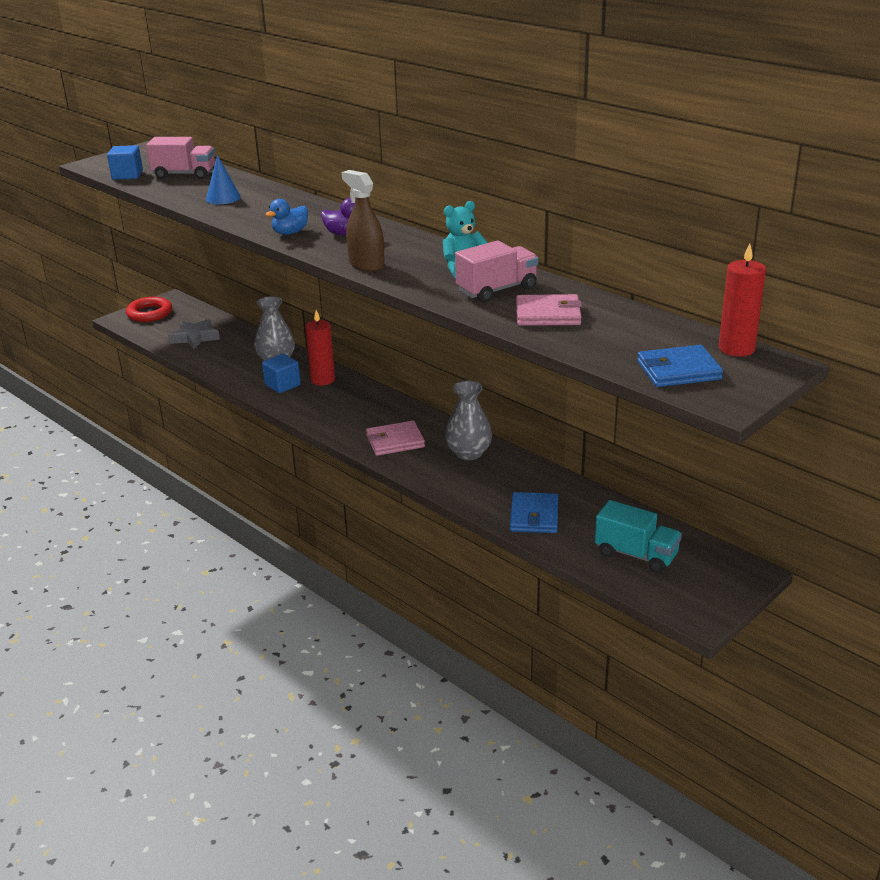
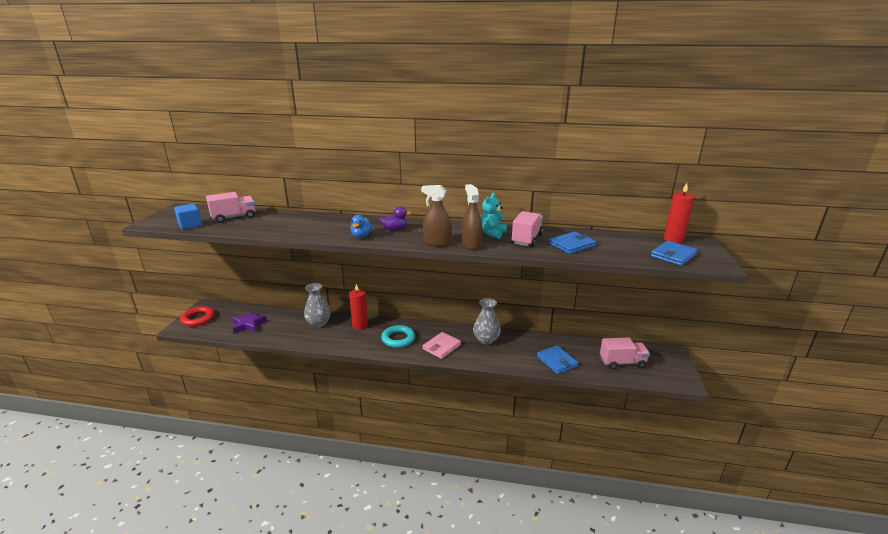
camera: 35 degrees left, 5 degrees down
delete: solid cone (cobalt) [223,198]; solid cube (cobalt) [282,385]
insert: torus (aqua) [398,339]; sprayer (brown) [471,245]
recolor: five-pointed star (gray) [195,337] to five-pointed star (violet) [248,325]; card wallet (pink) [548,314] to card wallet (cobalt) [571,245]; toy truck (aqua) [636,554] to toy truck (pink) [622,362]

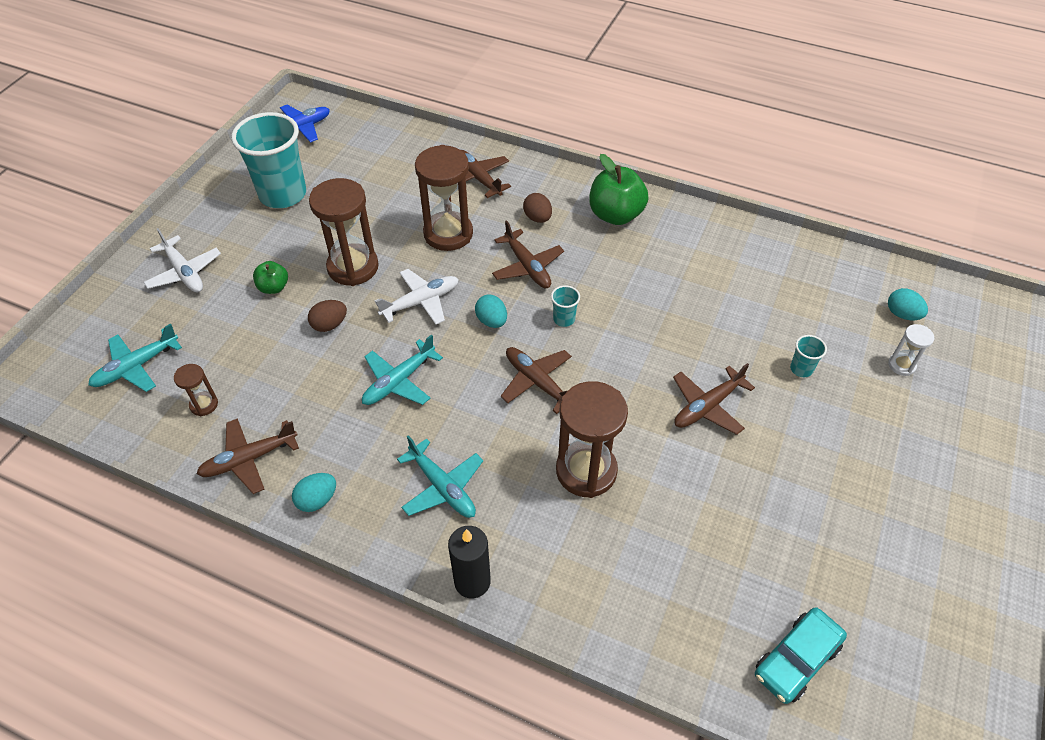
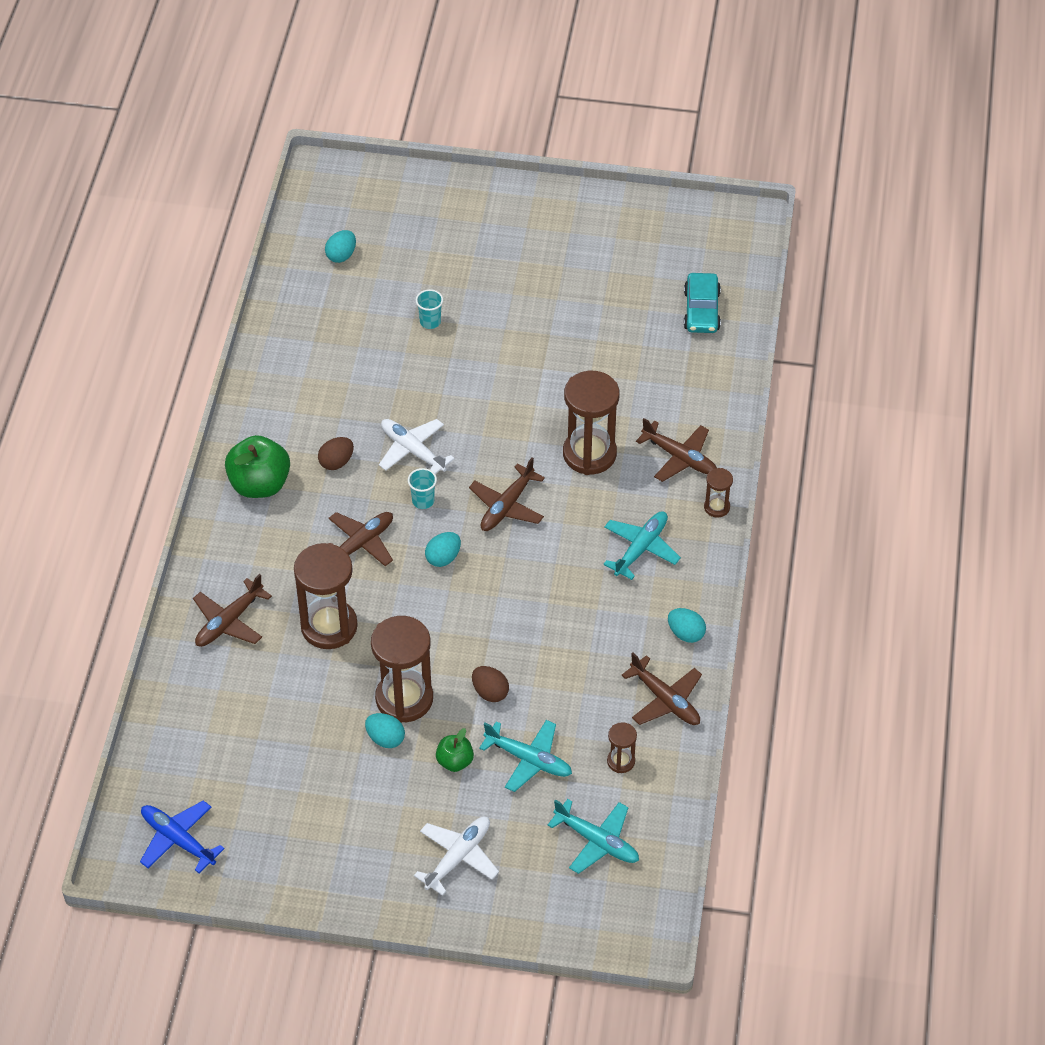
camera: 105 degrees left, 0 degrees up
delete: tumbler (aqua) [283,194]; sandglass (snow-white) [901,365]
insert: egg (aqua) [385,738]
move: egg (brown) [537,218] to [336,462]; toy plane (snow-white) [420,302] to [413,451]; toy plane (aqua) [399,381] to [528,759]; toy plane (brown) [707,406] to [679,457]
replace: wax candle (black) [472,581] to sandglass (brown) [716,507]
rotate: automobile (aqua) [796,660] = [701,310] 60 degrees clockwise

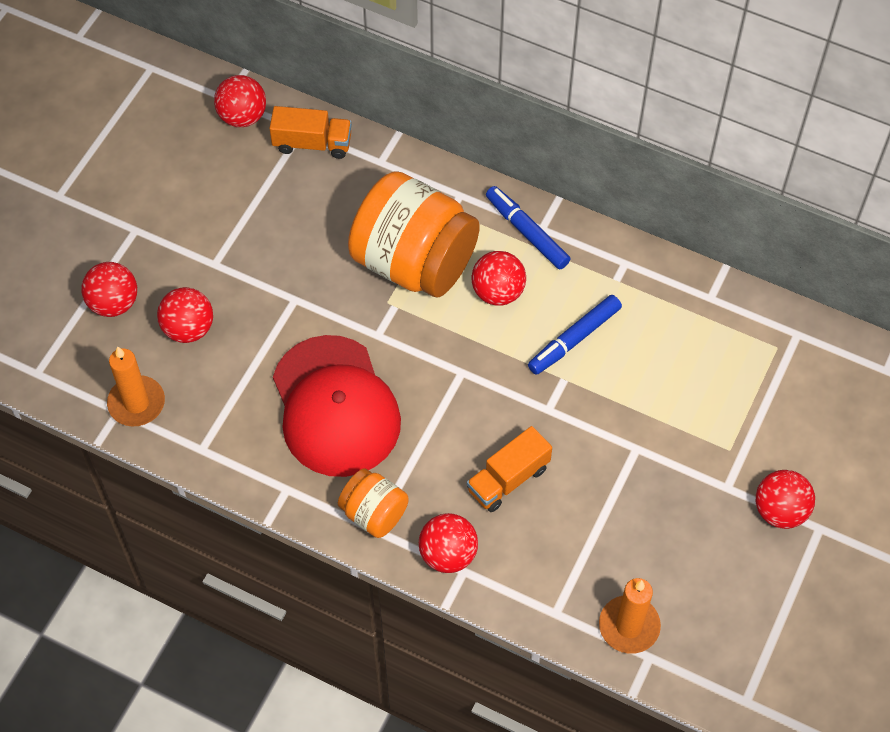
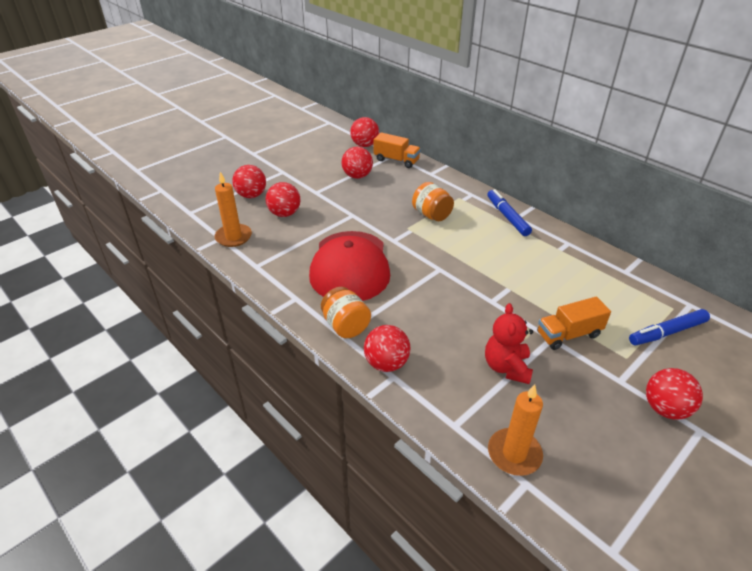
camera: 20 degrees right, 20 degrees down
insert: stuffed bear (crimson) [506,367]
move: play ball (crimson) [498,292] to [357,176]; toy truck (orange) [508,479] to [568,334]; felt pen (cobalt) [574,339] to [667,332]
resize: jar (orange) [414,262] = [431,215] x0.50

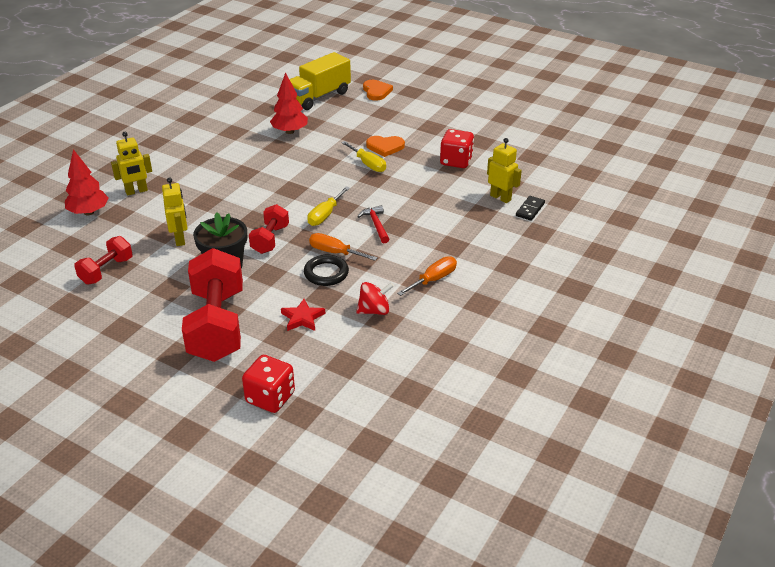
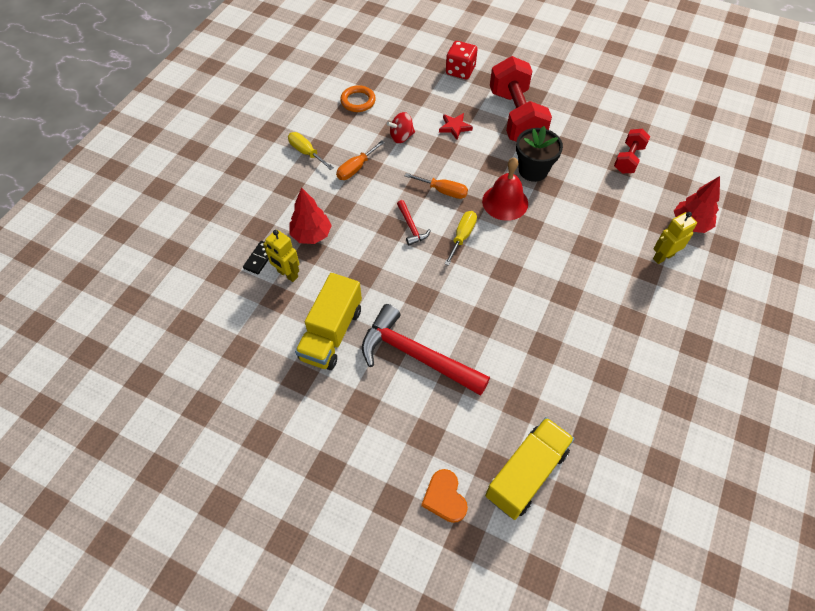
camera: 175 degrees right, 20 degrees up
delete: robot (golden) [180,239]; torus (black) [326,273]
insert: torus (orange) [358,101]
move: hand screwdriver (golden) [368,164] to [306,152]; tree (crimson) [290,131] to [311,235]
replace: dice (crimson) [456,161] to toy truck (golden) [331,333]; heart (orange) [385,147] to carpenter's hammer (crimson) [416,355]; free weight (crimson) [270,239] to bell (crimson) [505,202]

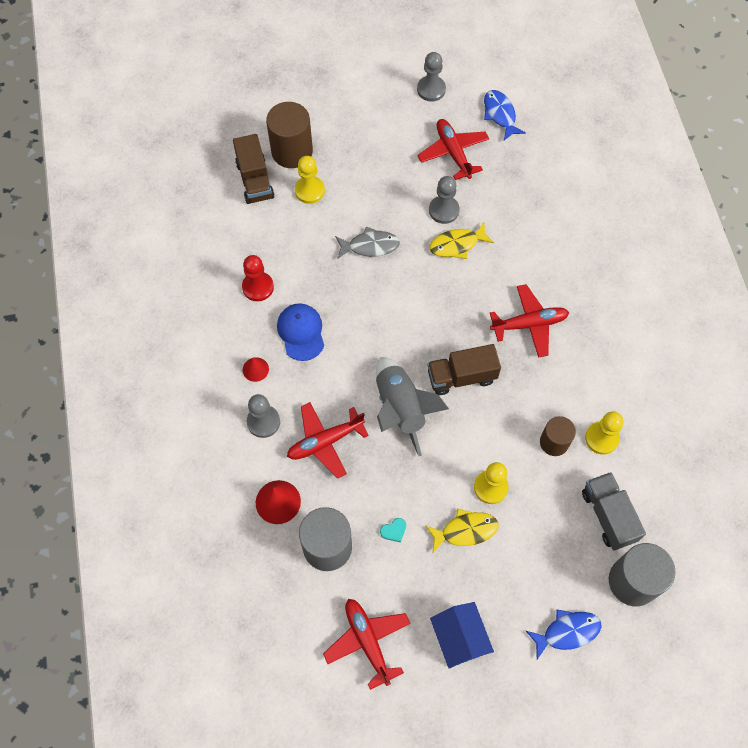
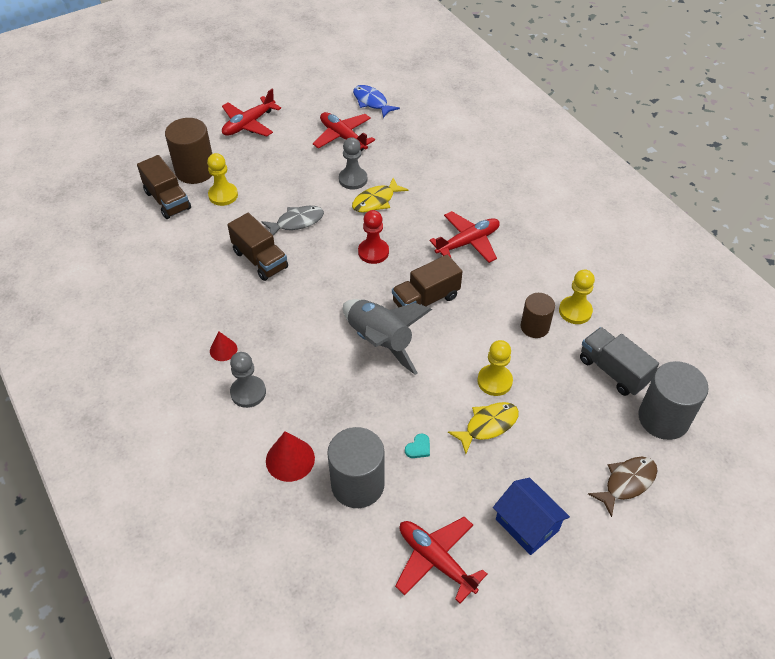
camera: 20 degrees left, 15 degrees down
delete: baseball cap (cobalt) [301,332]; chess pawn (gray) [431,89]
insert: toy truck (brown) [260,260]
move: toy plane (crimson) [325,442] to [249,124]; chess pawn (crimson) [258,287] to [373,252]
recolor: fish figure (cobalt) [567,632] to fish figure (brown) [626,483]

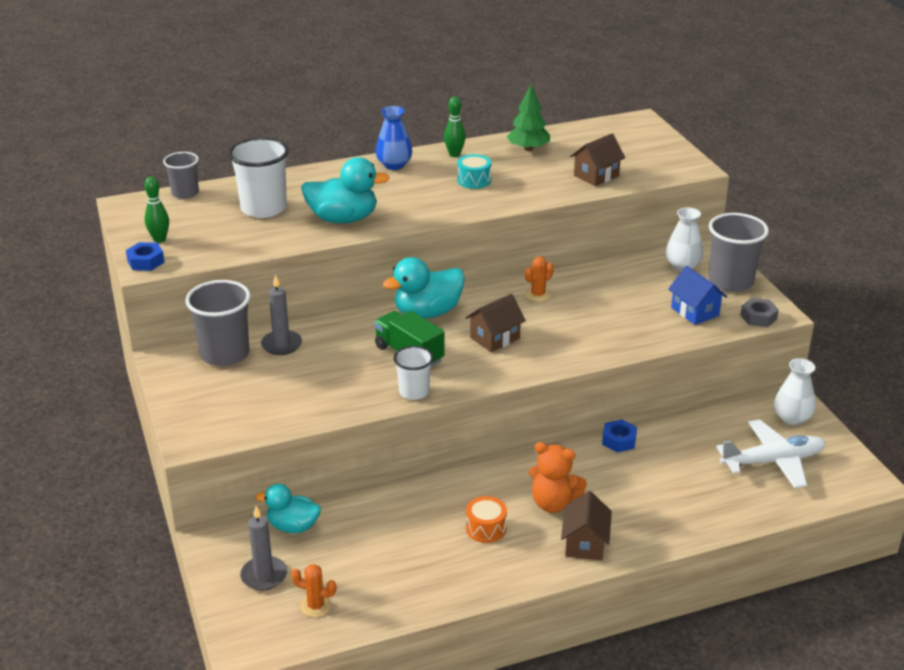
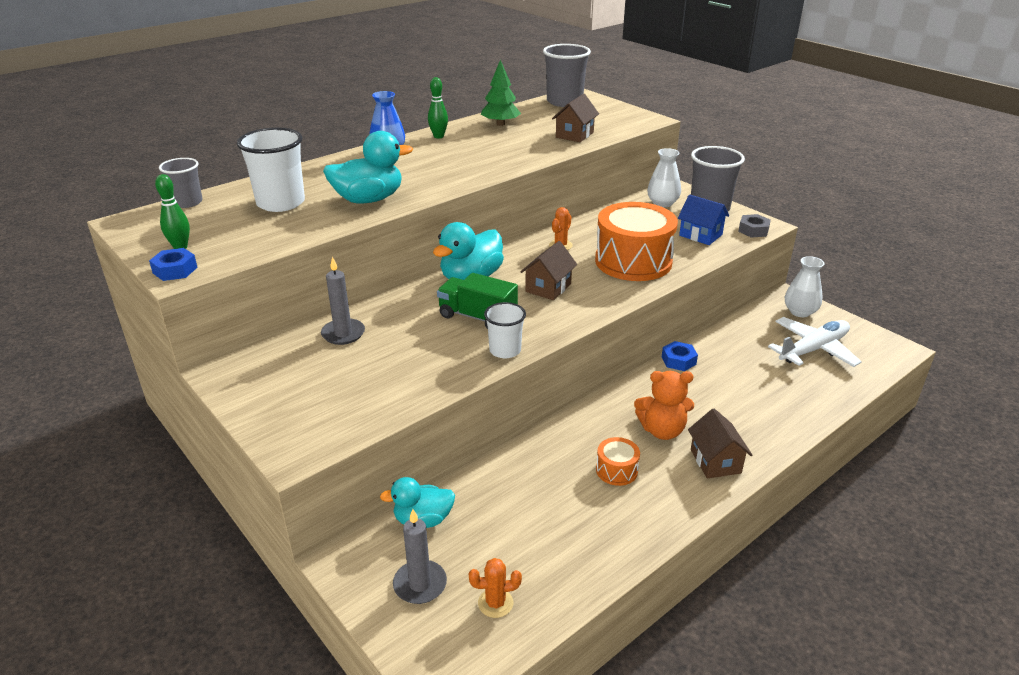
camera: 20 degrees left, 0 degrees up
delete: snare drum (aqua) [474,180]
insert: snare drum (orange) [633,261]
move: tumbler (gray) [225,354] to [564,102]

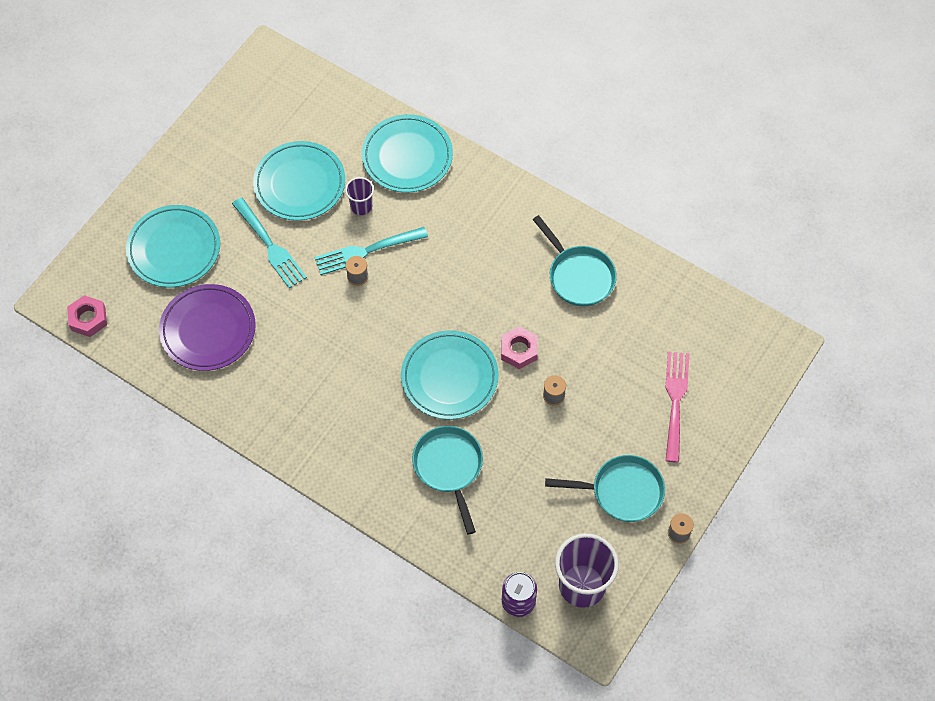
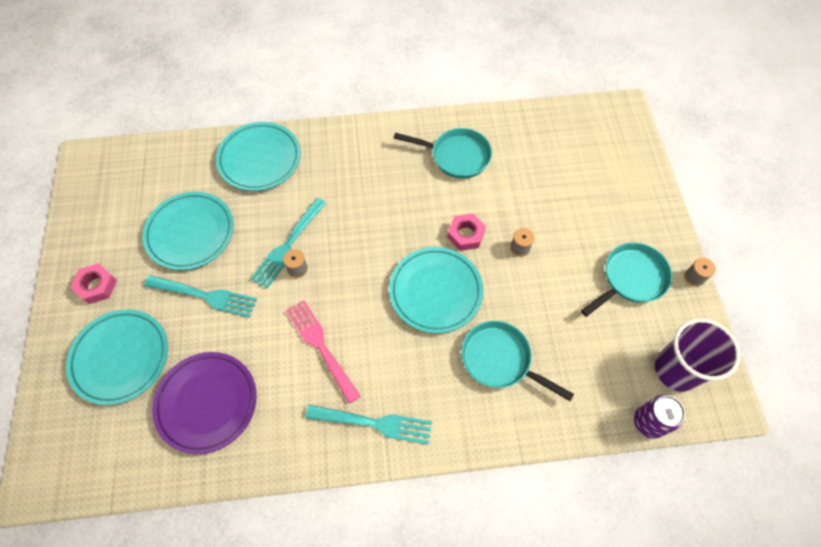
camera: 40 degrees left, 0 degrees up
delete: tumbler (violet) [361,206]
insert: fork (aqua) [373,423]
move: hex nut (pink) [88,319] to [97,286]; fork (pink) [675,402] to [321,347]

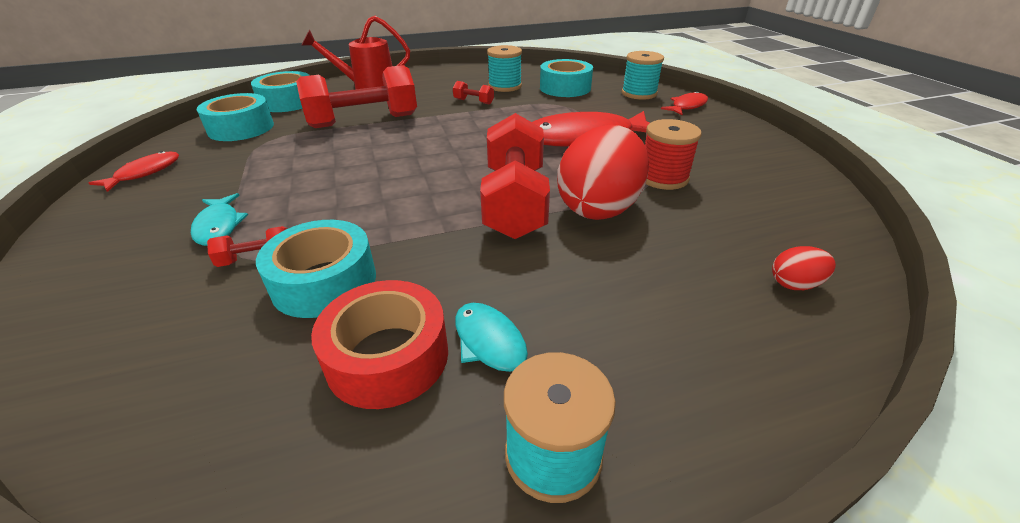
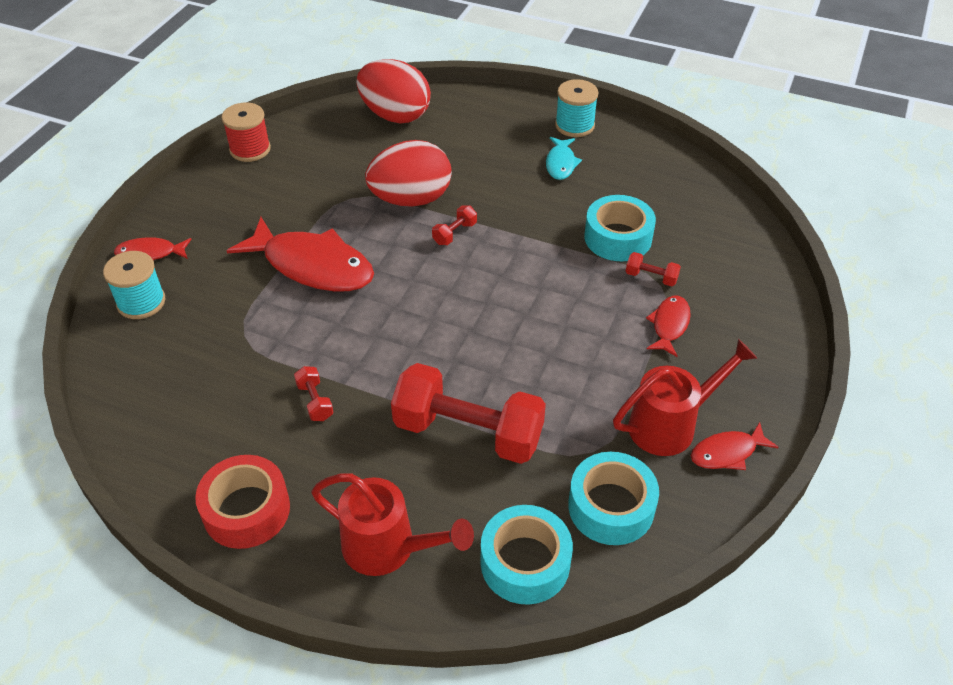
camera: 140 degrees left, 10 degrees up
delete: spool (aqua) [505,86]; tape (aqua) [565,88]
insert: sprinkling can (crimson) [671,424]
move: tape (crimson) [388,356] to [246,510]; spool (crimson) [663,178] to [250,149]
recolor: fish figure (aqua) [219,226] to fish figure (crimson) [669,325]
resize: egg (crimson) [794,284] = [395,115] x2.37; free weight (crimson) [515,202] = [454,233] x0.41

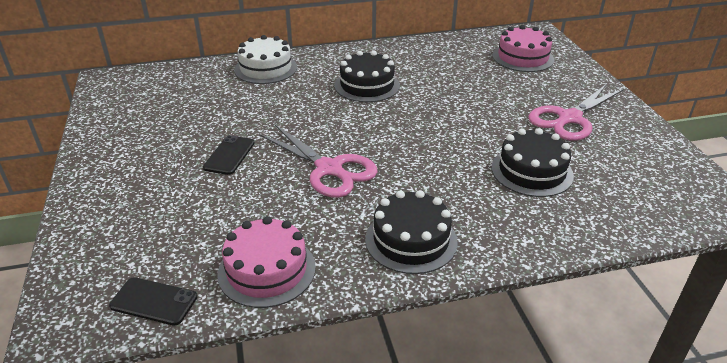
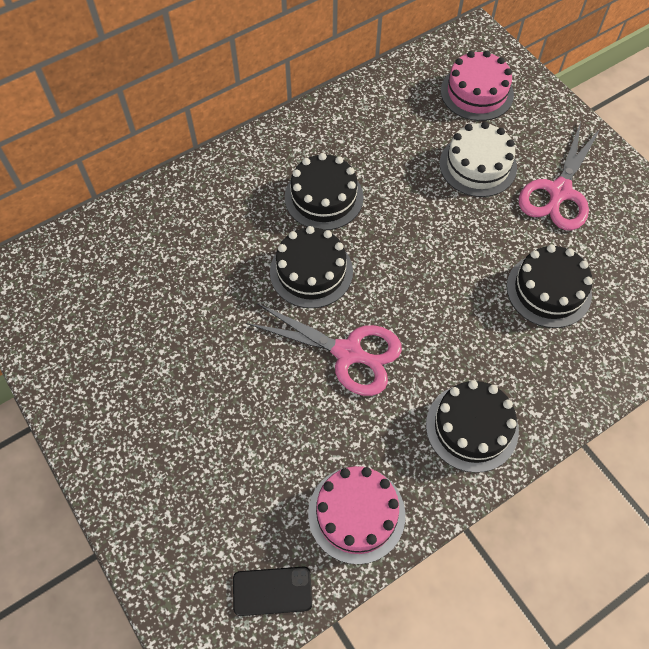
camera: 20 degrees left, 25 degrees up
delete: phone (black) [229,155]
insert: gateau (black) [311,271]
move: gateau (snow-white) [265,68] to [478,165]

